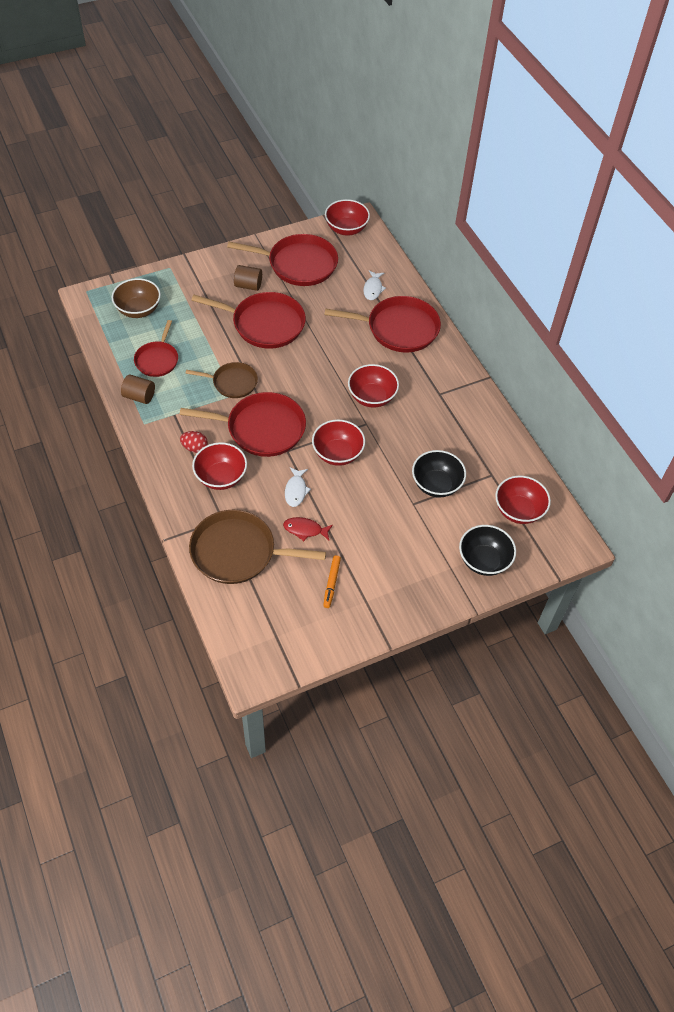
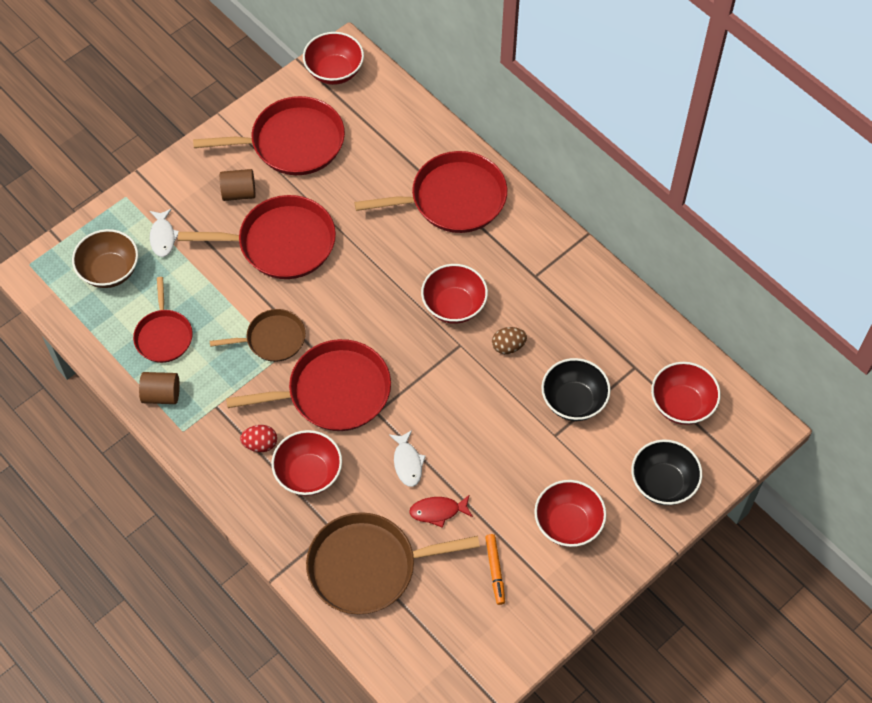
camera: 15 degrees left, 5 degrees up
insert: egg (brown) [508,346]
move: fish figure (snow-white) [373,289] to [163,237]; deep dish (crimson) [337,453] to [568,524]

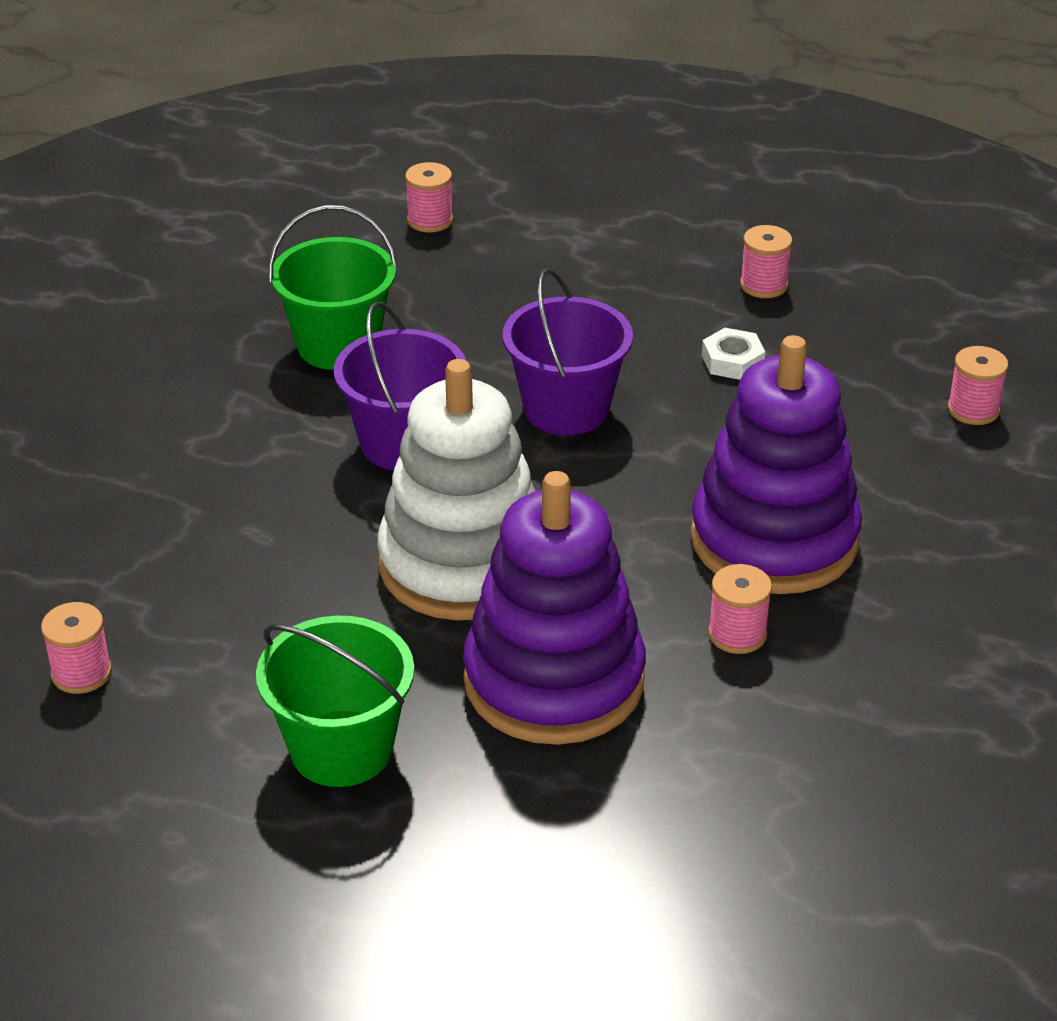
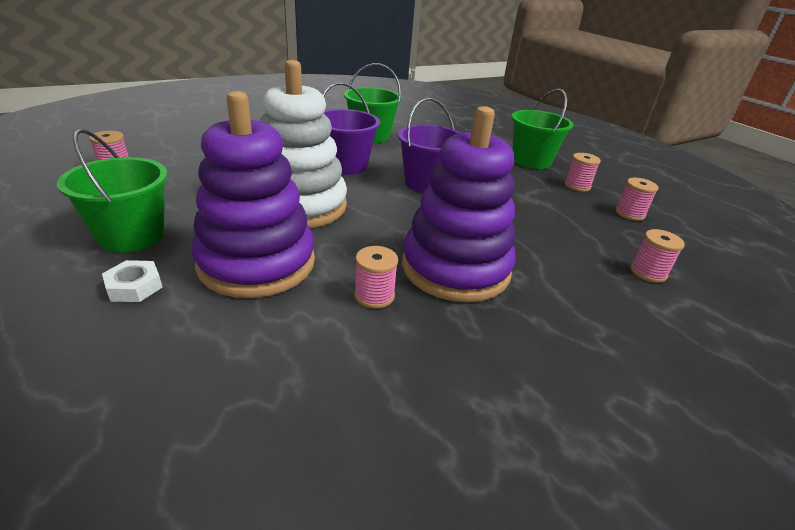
camera: 35 degrees right, 5 degrees down
insert: sand bucket (green) [531,161]
move: hex nut (snow-white) [732,361] to [134,286]; spool (pink) [430,220] to [630,214]

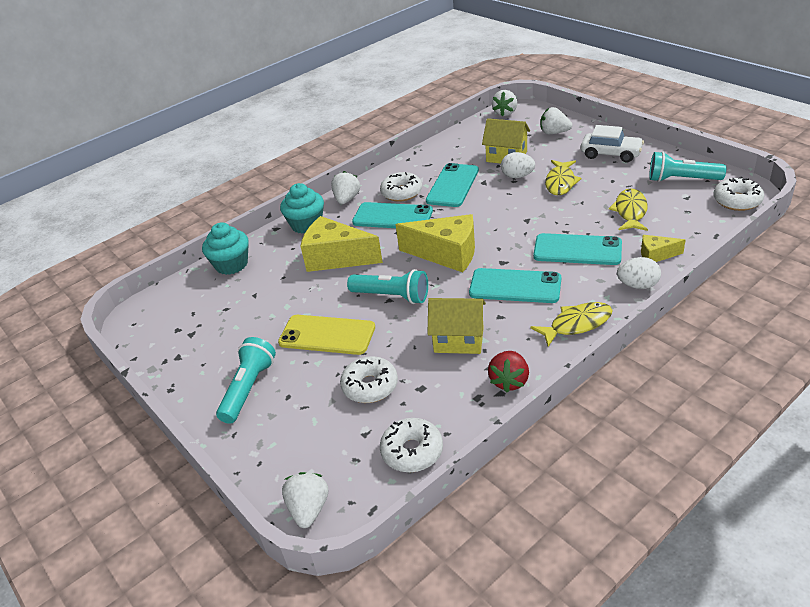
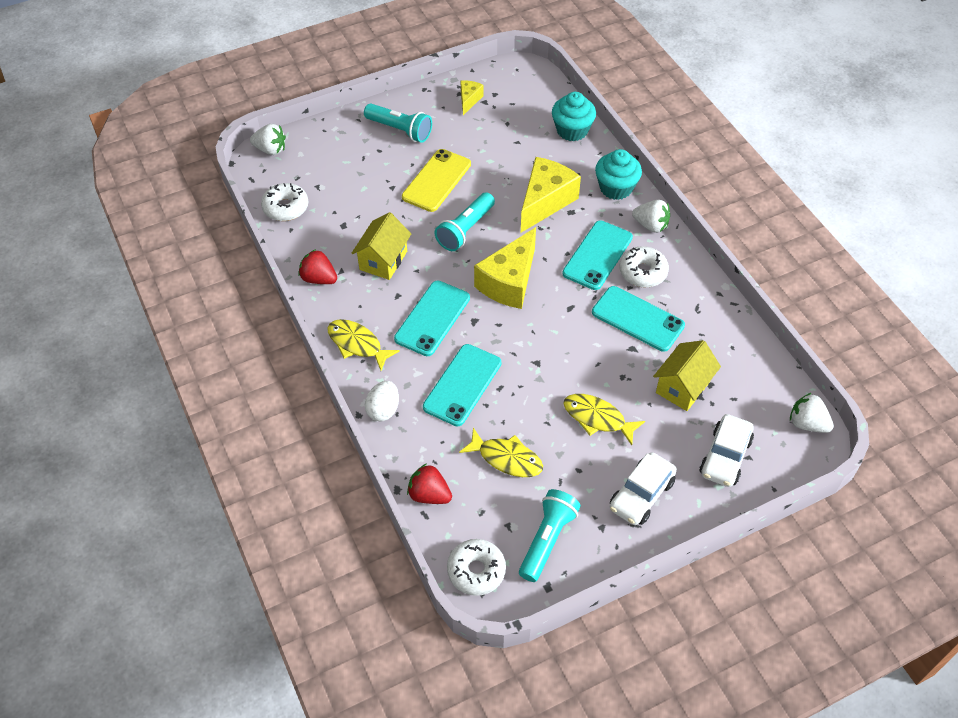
camera: 100 degrees right, 15 degrees up
delete: donut (snow-white) [370,386]; egg (snow-white) [517,176]
insert: strawberry (crimson) [429,494]
move: cheese (golden) [656,255] to [469,100]
replace: strawberry (snow-white) [554,133] to automobile (snow-white) [725,457]
rotate: fish figure (golden) [577,324] = [357,344] 135 degrees clockwise

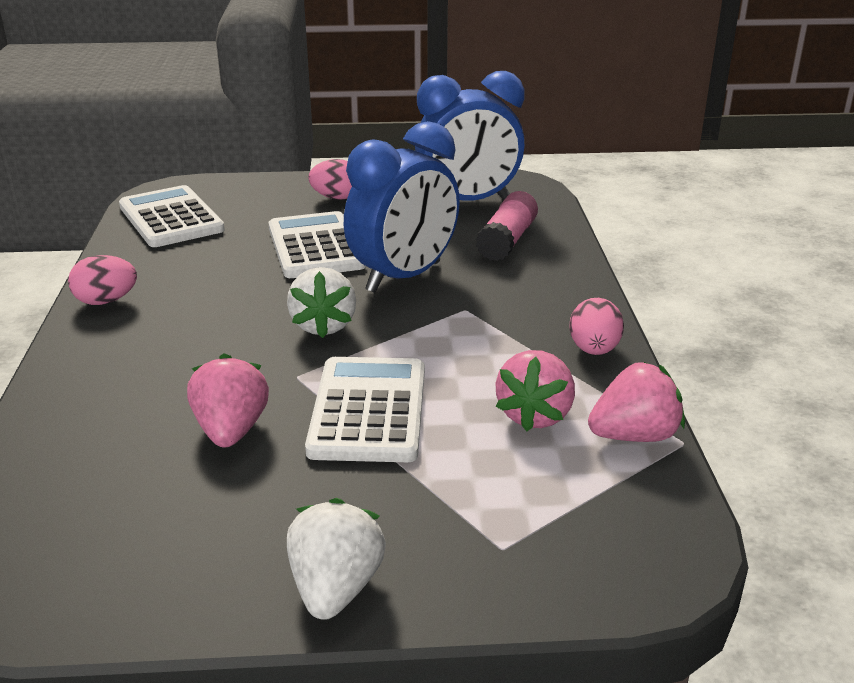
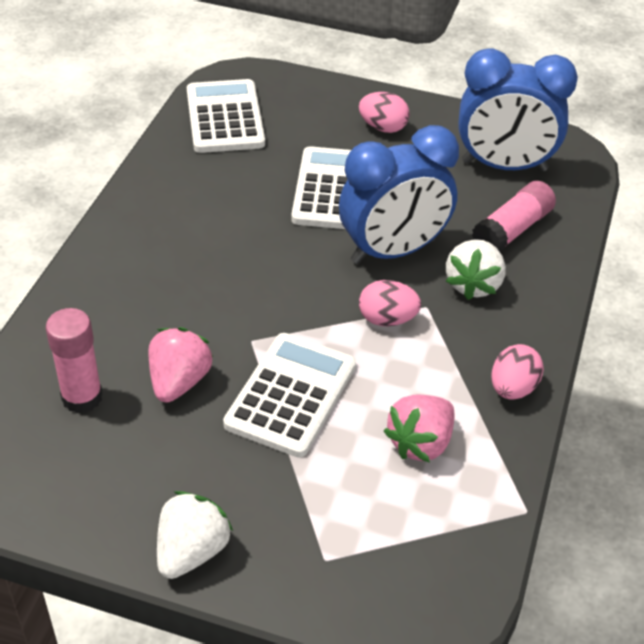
camera: 20 degrees right, 15 degrees up
delete: strawberry (pink) [634,436]
insert: glue (pink) [82,397]
move: egg (pink) [106,301] to [387,319]; strawberry (snow-white) [323,326] to [473,284]

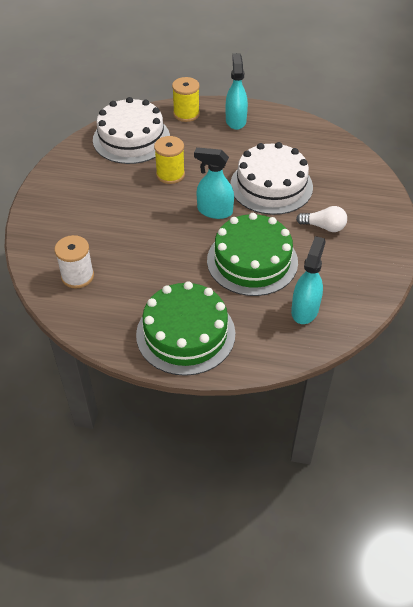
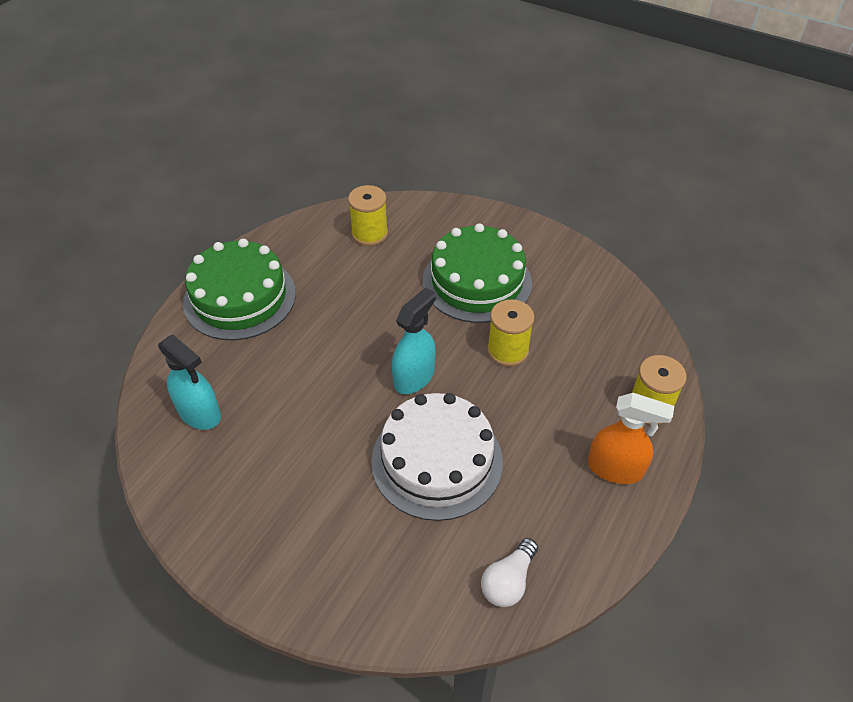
camera: 110 degrees right, 0 degrees up
delete: gateau (snow-white) [131,138]
move: gateau (green) [252,261] to [477,281]; lightbulb (snow-white) [324,227] to [508,581]
recolor: spool (snow-white) [77,276] to spool (golden) [369,234]; sprayer (aqua) [235,120] to sprayer (orange) [615,468]

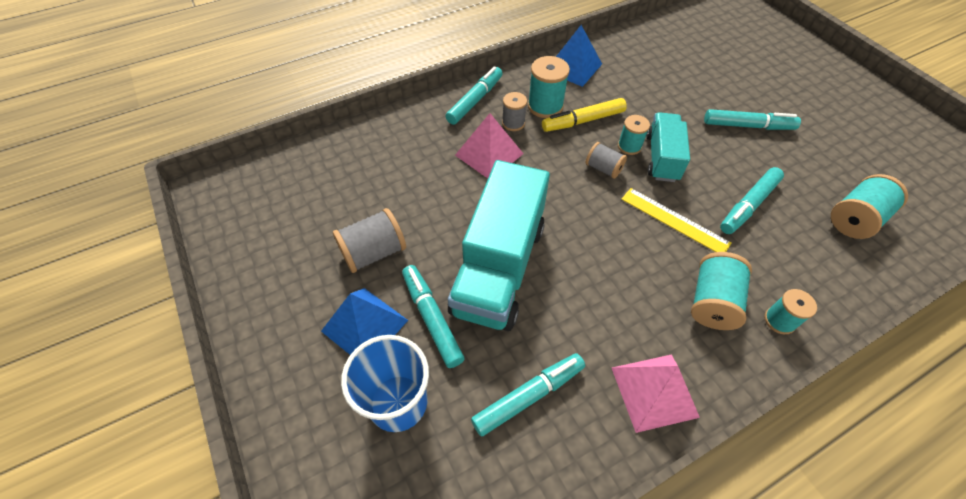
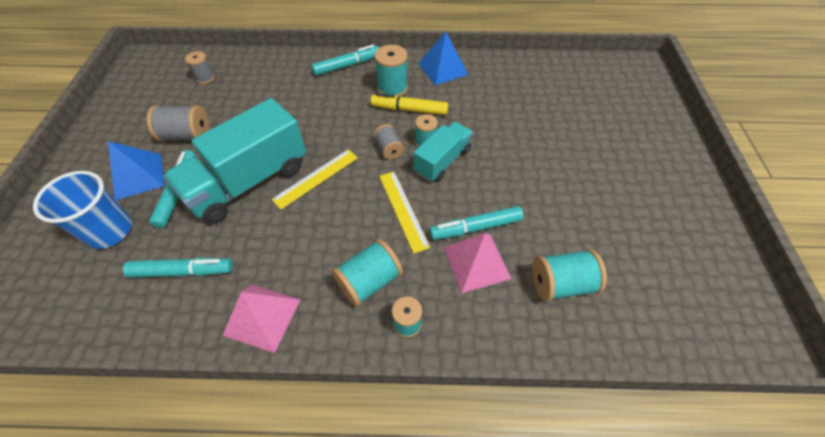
camera: 30 degrees right, 0 degrees up
delete: felt pen (aqua) [748,126]
insert: measuring stick (golden) [316,178]
move: spool (gray) [513,123] to [205,78]; pyramid shape (pink) [489,154] to [476,263]

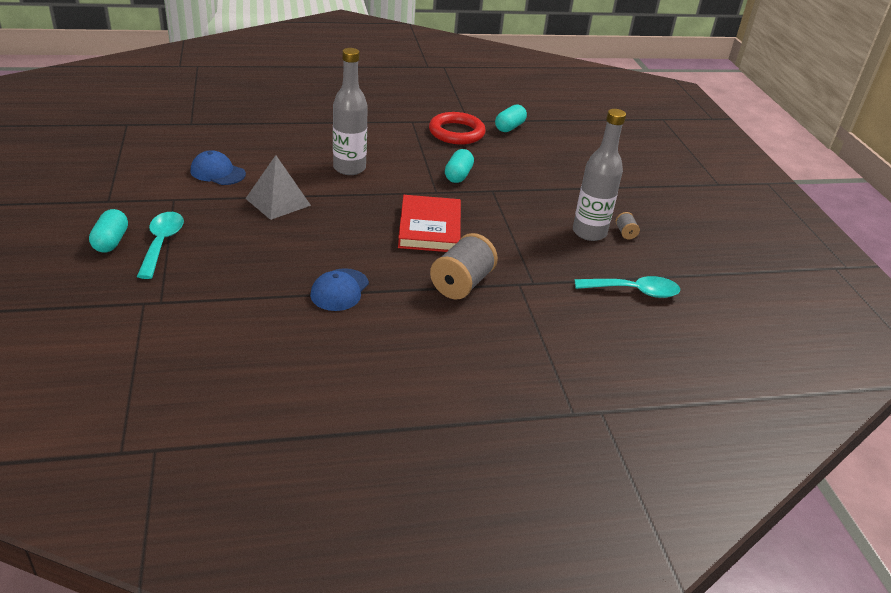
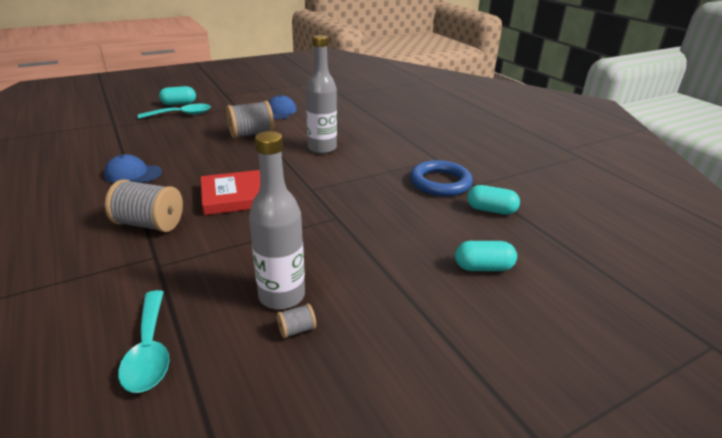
camera: 75 degrees right, 5 degrees down
move: pill shape (aqua) [458,175] to [483,267]
replace: pyramid shape (gray) [278,202] to spool (gray) [251,134]
recolor: torus (crimson) [456,133] to torus (cobalt) [440,183]

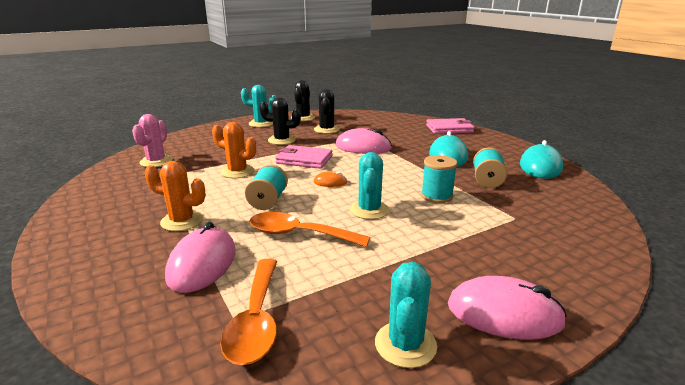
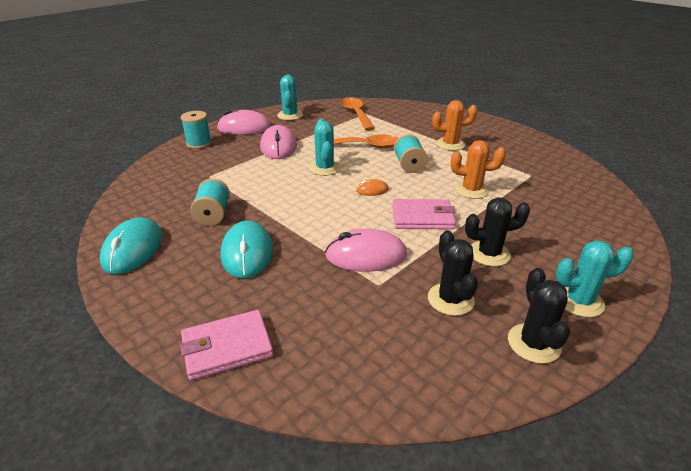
camera: 165 degrees right, 10 degrees up
delete: saguaro cactus (pink) [156,161]
move: spool (aqua) [436,196] to [199,143]; mouse (pink) [202,263] to [278,146]

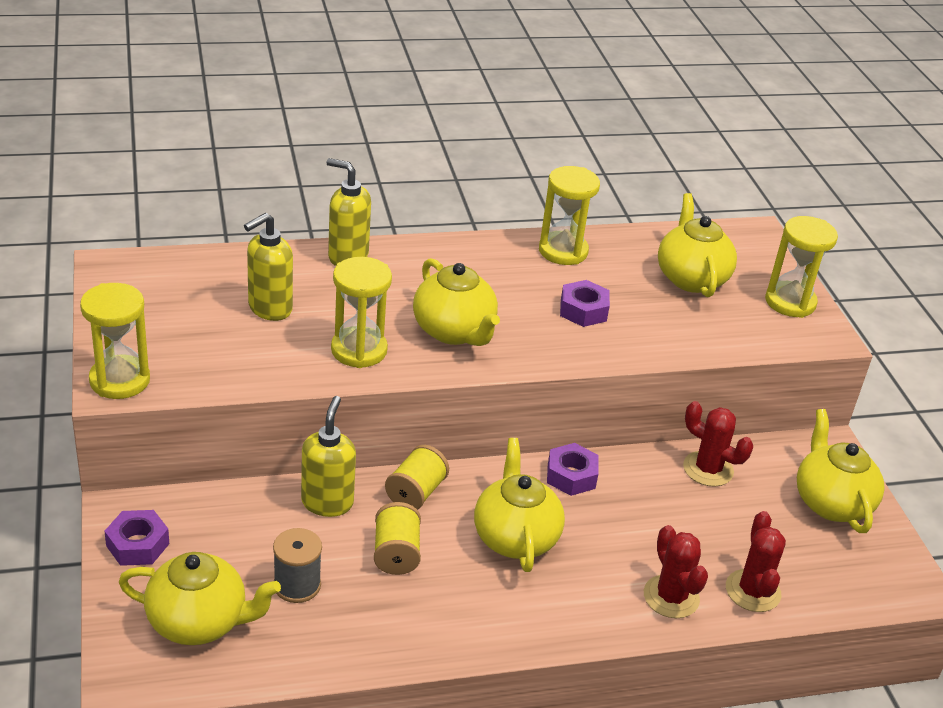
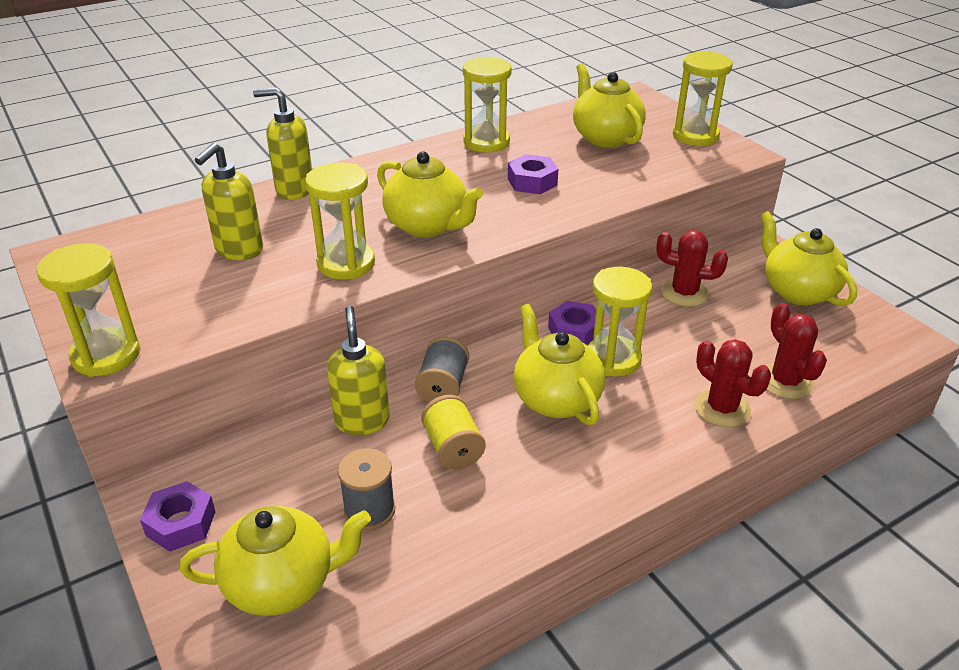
camera: 15 degrees left, 0 degrees up
insert: sandglass (golden) [613,359]
recolor: spool (golden) [416,492] to spool (gray) [443,386]

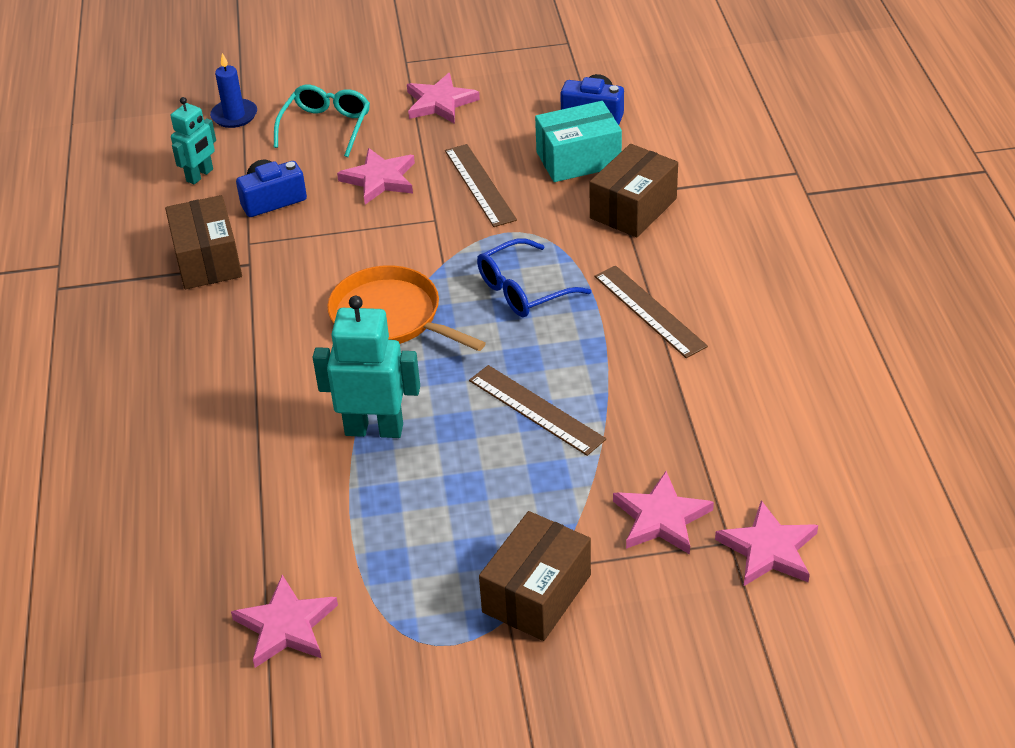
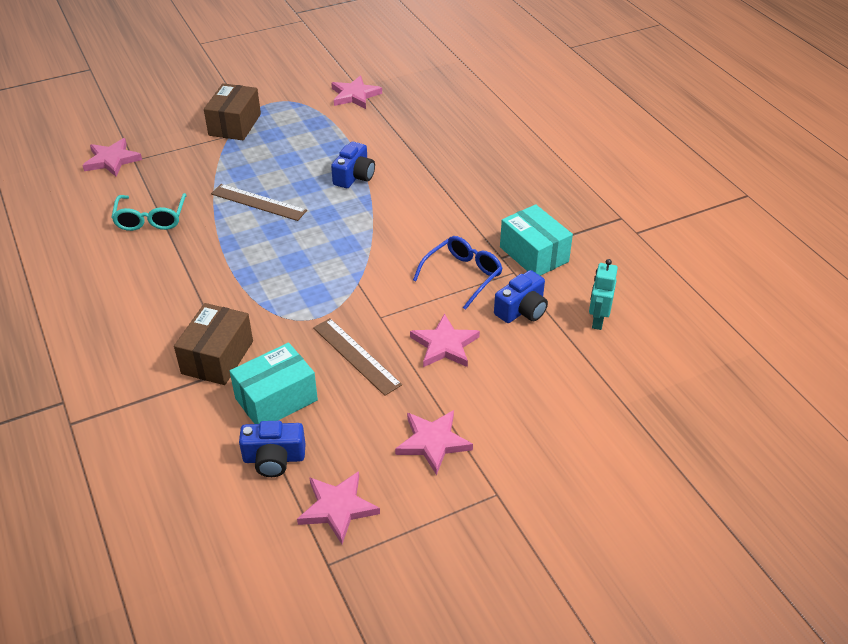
camera: 160 degrees right, 0 degrees up
delete: wax candle (cobalt) [234,116]; pan (orange) [391,317]; measuring stick (brown) [649,311]
move: spectacles (aqua) [326,127] to [151,218]; five-pointed star (pink) [661,518] to [338,508]; spectacles (cobalt) [524,289] to [462,276]
replace: robot (aqua) [374,429] to camera (cobalt) [354,176]
recolor: box (brown) [207,260] to box (aqua) [534,254]

